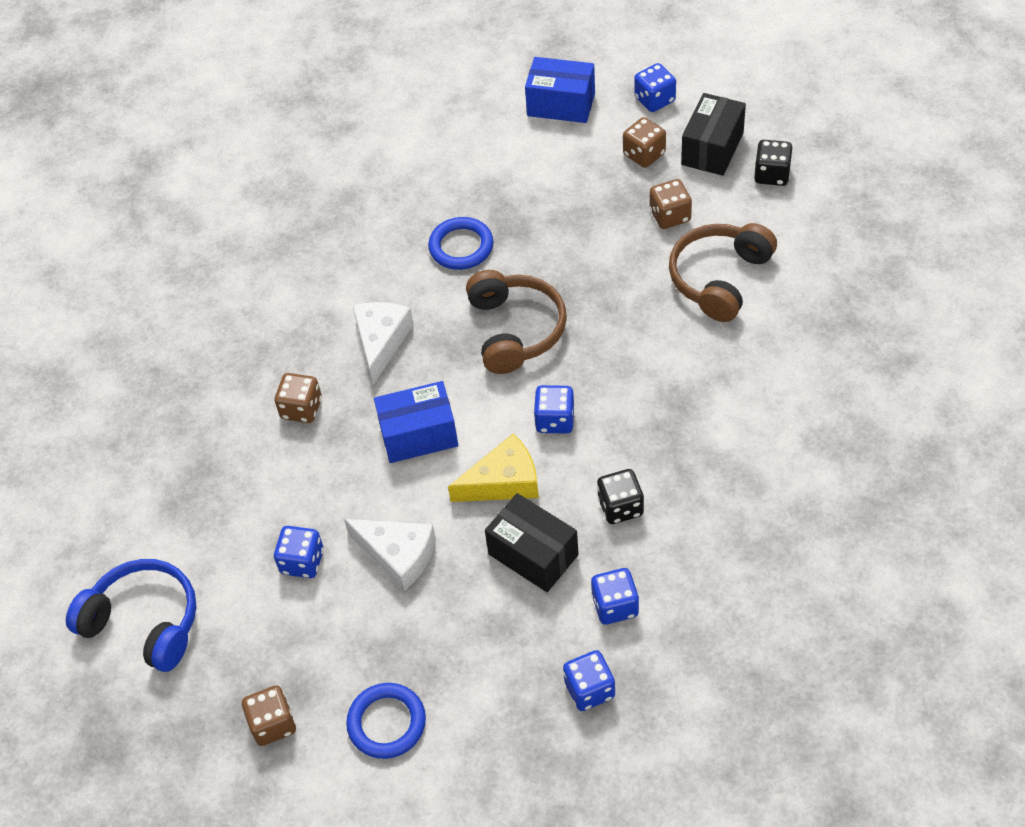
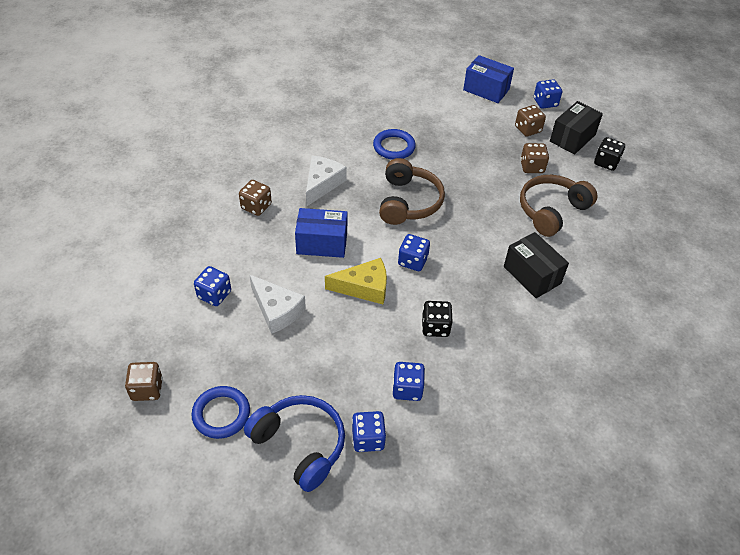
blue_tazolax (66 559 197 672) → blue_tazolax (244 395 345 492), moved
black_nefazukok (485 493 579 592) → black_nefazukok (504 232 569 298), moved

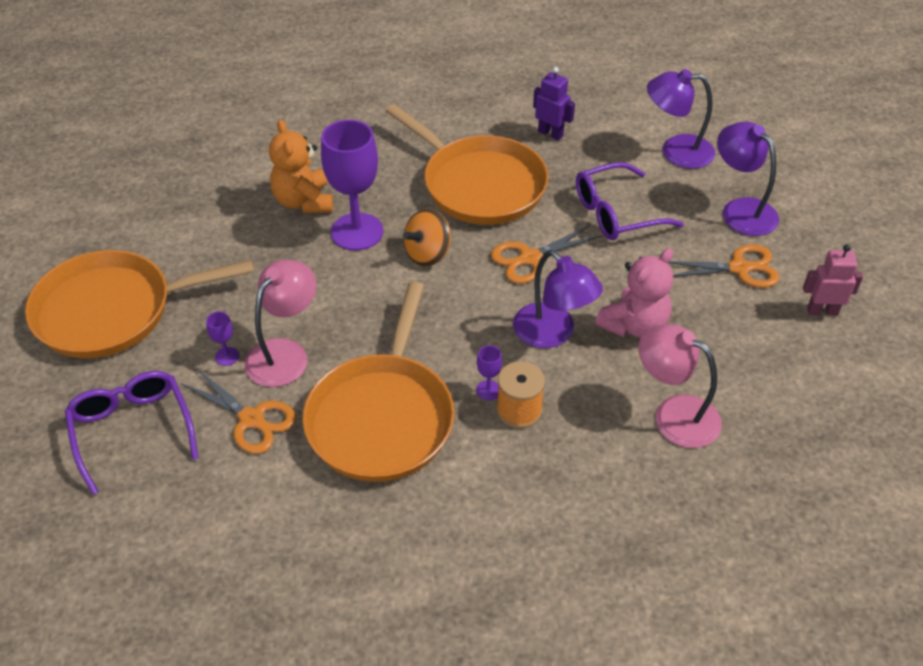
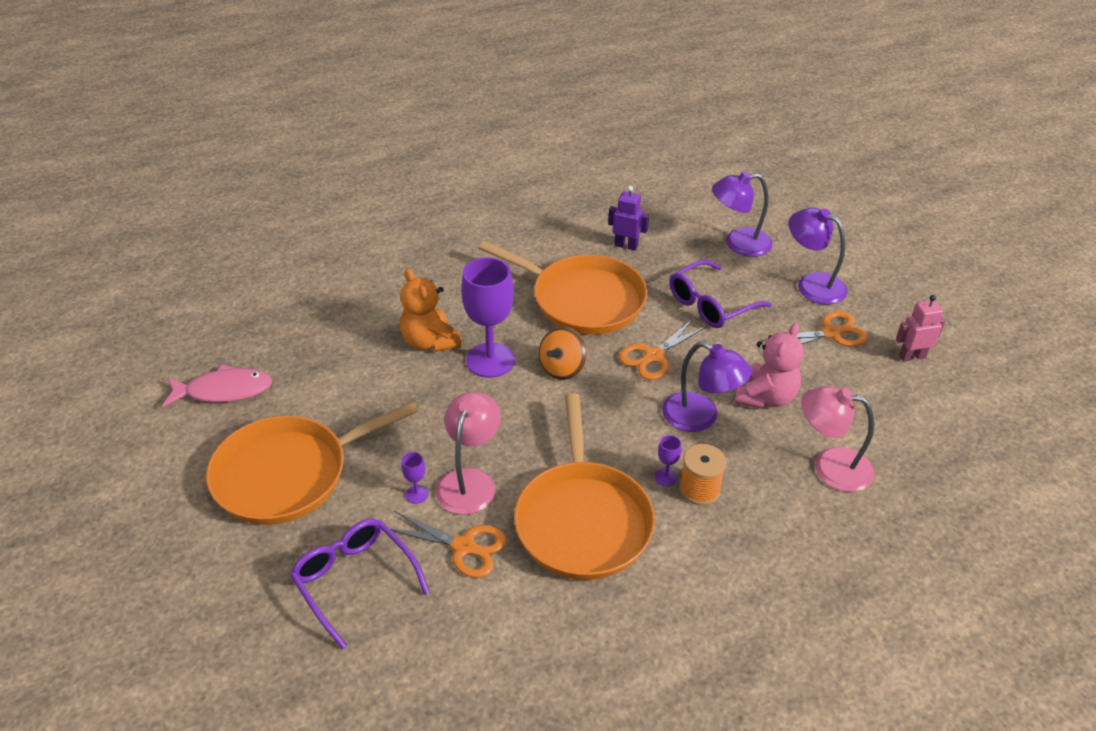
- → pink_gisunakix (163 365 273 407)

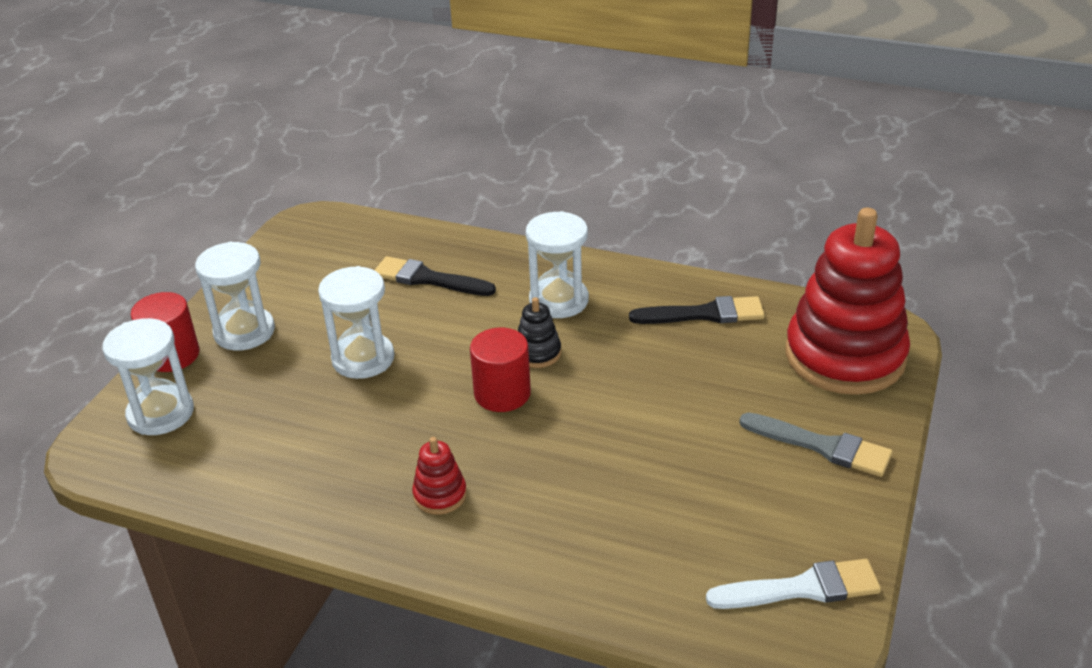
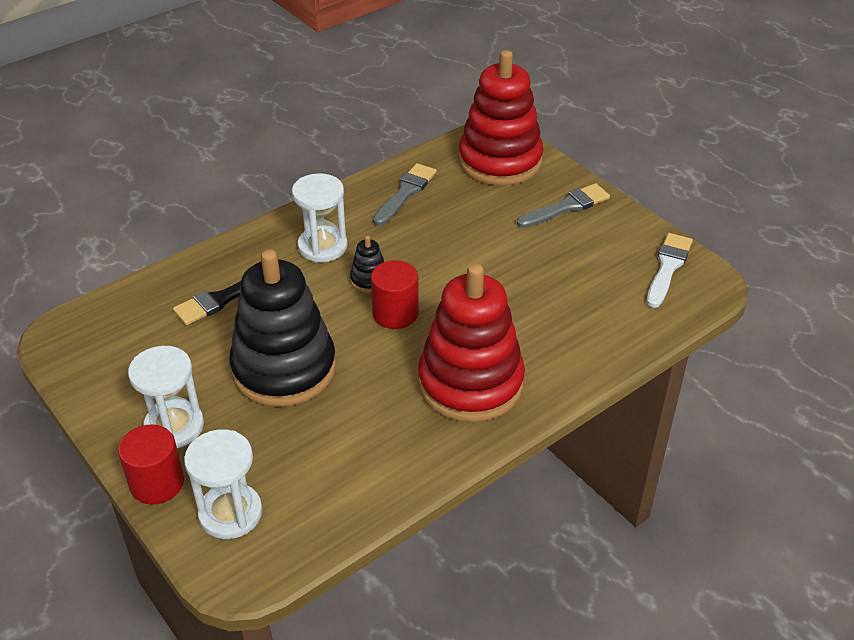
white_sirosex (318 266 395 379) → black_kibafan (229 249 336 407)
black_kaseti (629 296 765 324) → grey_kaseti (373 163 437 226)
red_kibafan (412 437 467 515) → red_kibafan (418 264 525 422), x2.48

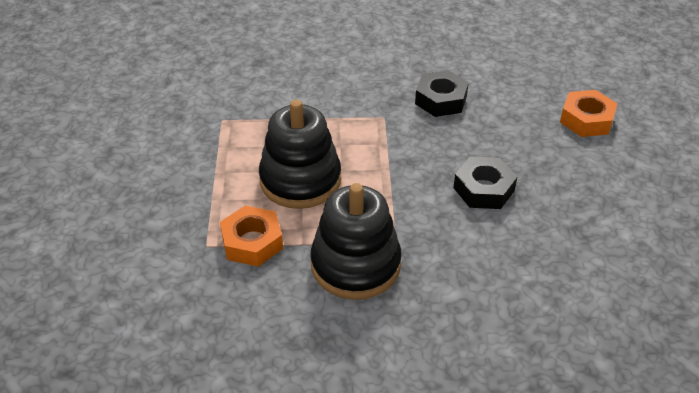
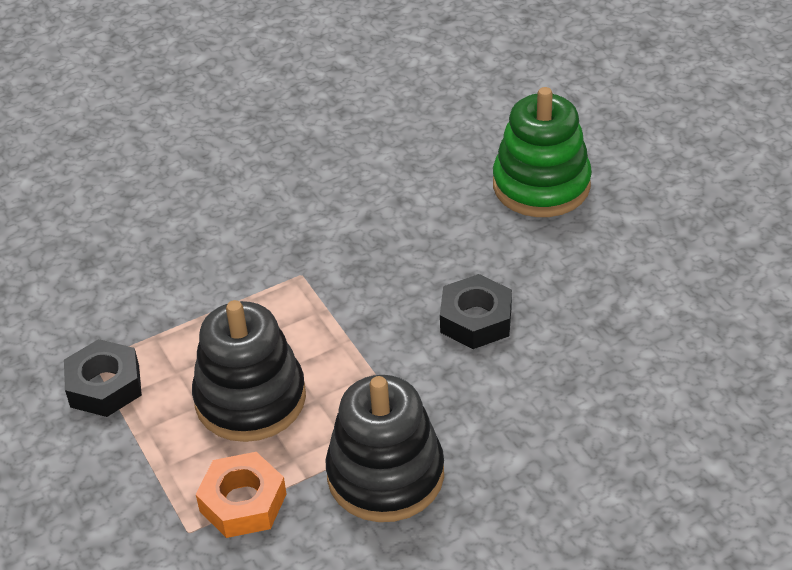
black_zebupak (415 70 469 117) → black_zebupak (64 339 142 417), moved
orange_zebupak (560 90 618 137) → green_kibafan (493 87 592 217)

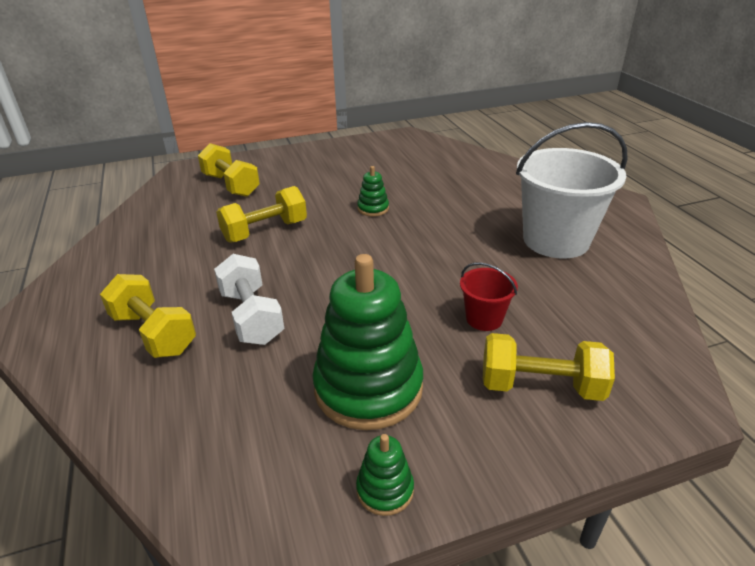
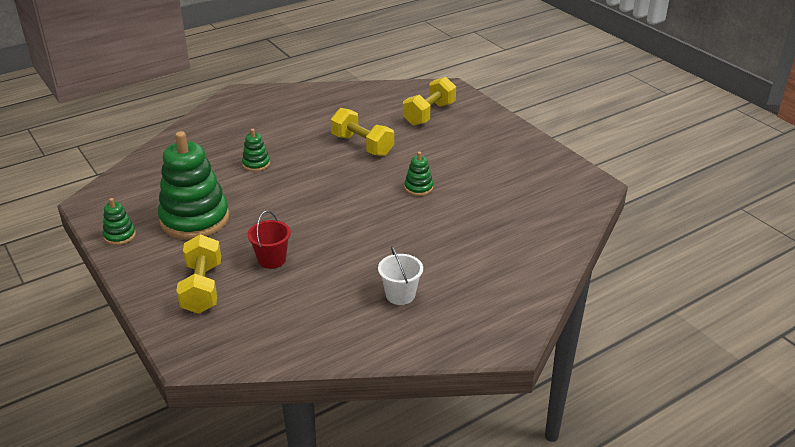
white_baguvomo (214 254 284 345) → green_kibafan (242 129 270 172)
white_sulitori (516 122 628 259) → white_sulitori (378 246 423 305), x0.47
yellow_baguvomo (100 274 196 358) → -

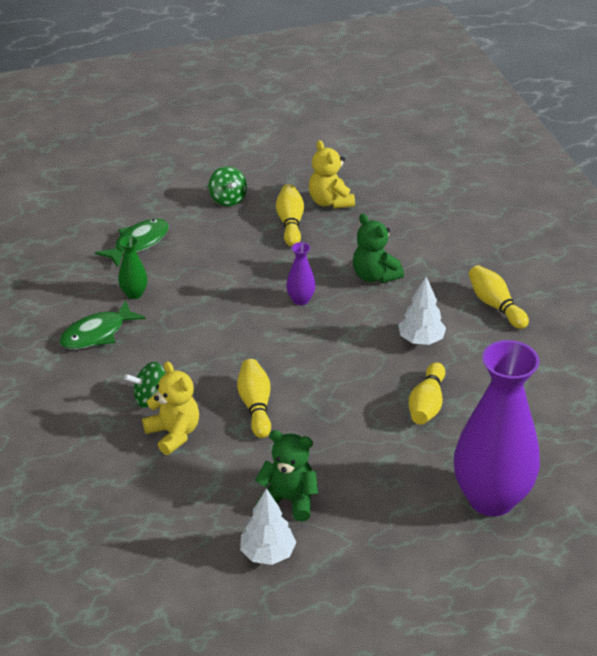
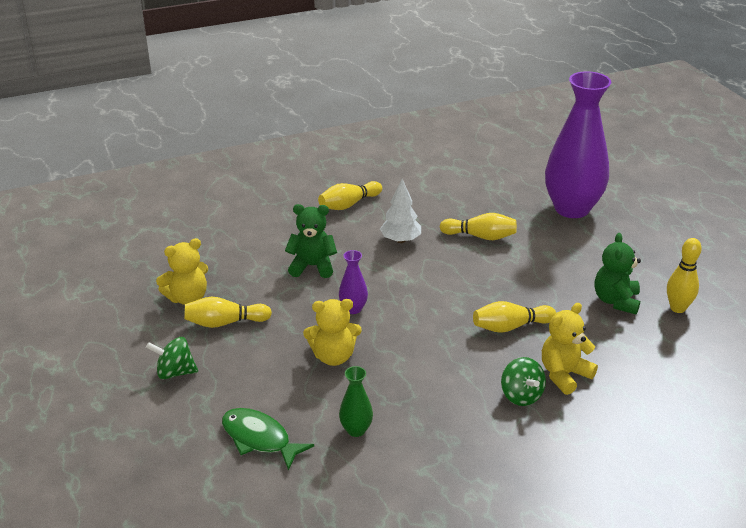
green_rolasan (208 166 247 206) → green_rolasan (146 337 198 379), 150 degrees counterclockwise
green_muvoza (353 214 404 283) → green_muvoza (285 204 337 278), 135 degrees counterclockwise
- → yellow_muvoza (303 299 362 366)
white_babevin (240 488 297 565) → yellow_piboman (667 238 702 313)
green_gisunakix (59 300 145 349) → -

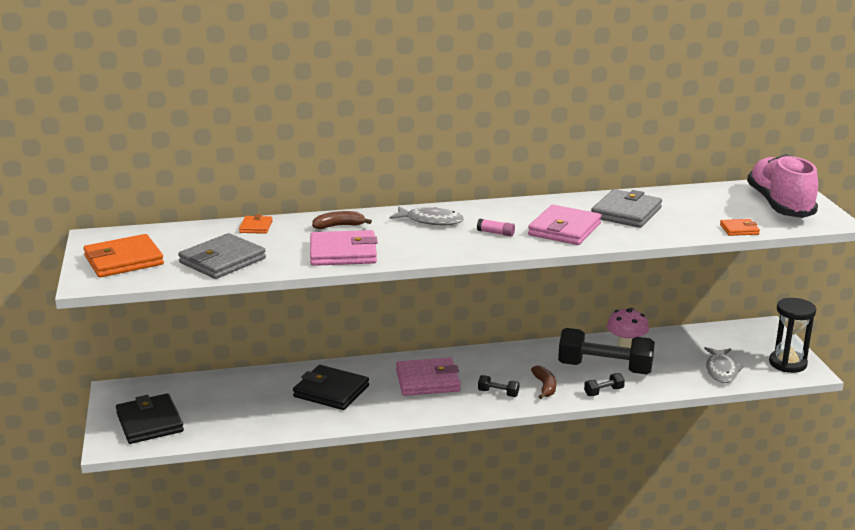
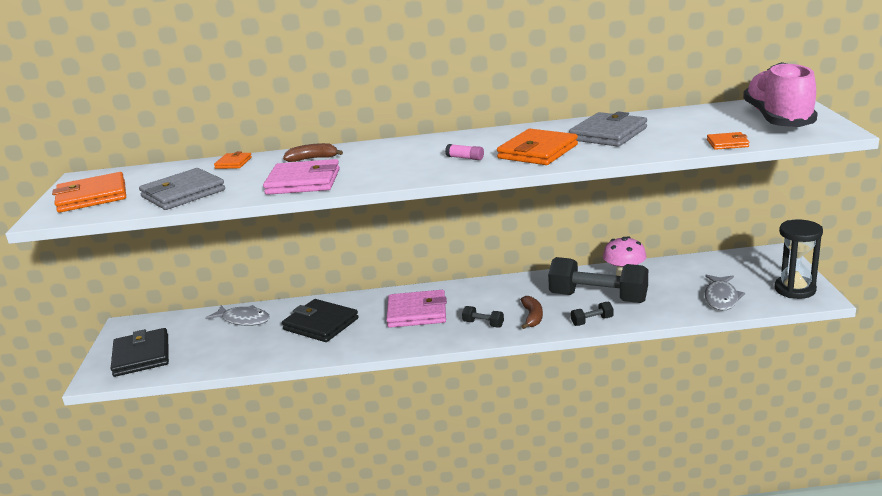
grey_gisunakix (389 206 464 225) → grey_gisunakix (205 305 270 326), moved
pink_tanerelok (528 205 601 245) → orange_tanerelok (497 129 578 165)

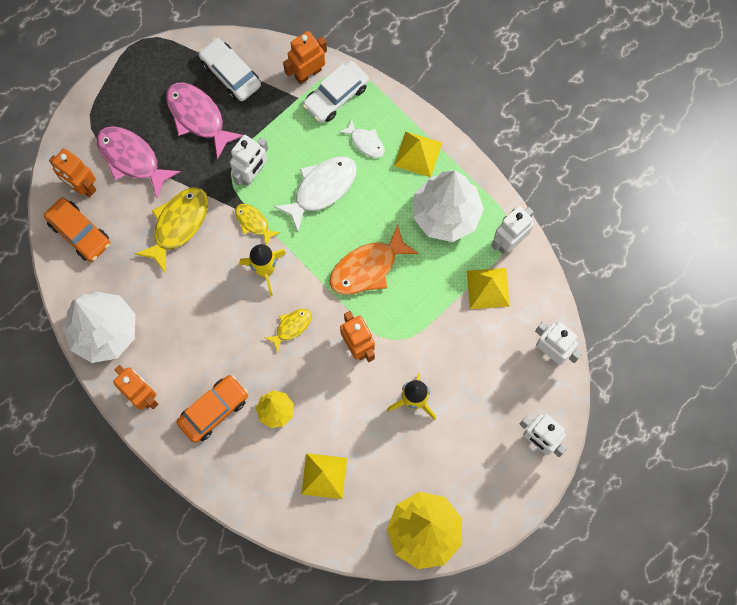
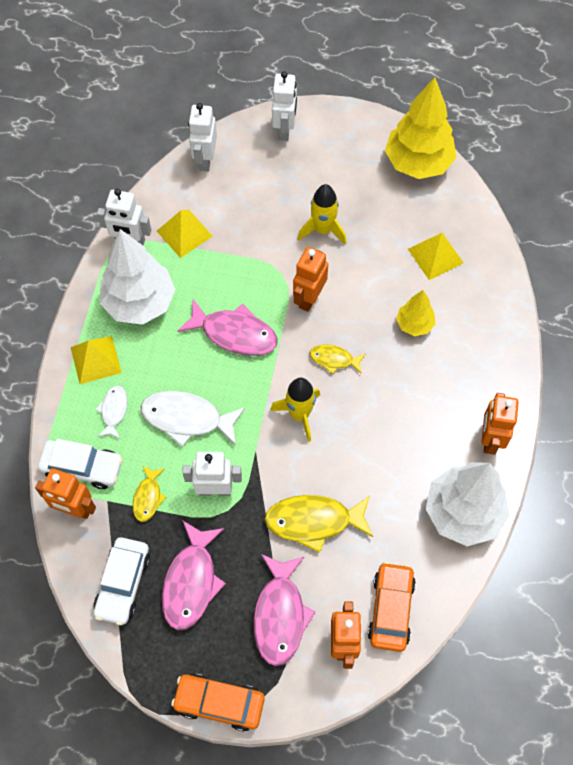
yellow_gisunakix (235 204 281 246) → yellow_gisunakix (132 465 166 522), moved
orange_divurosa (176 375 248 443) → orange_divurosa (171 673 265 732), moved
orange_gisunakix (329 225 419 295) → pink_gisunakix (177 299 278 356)

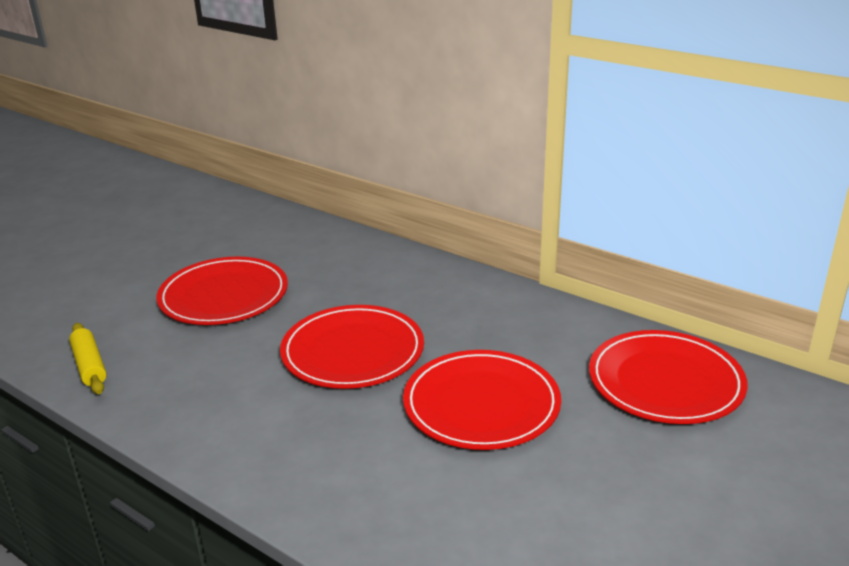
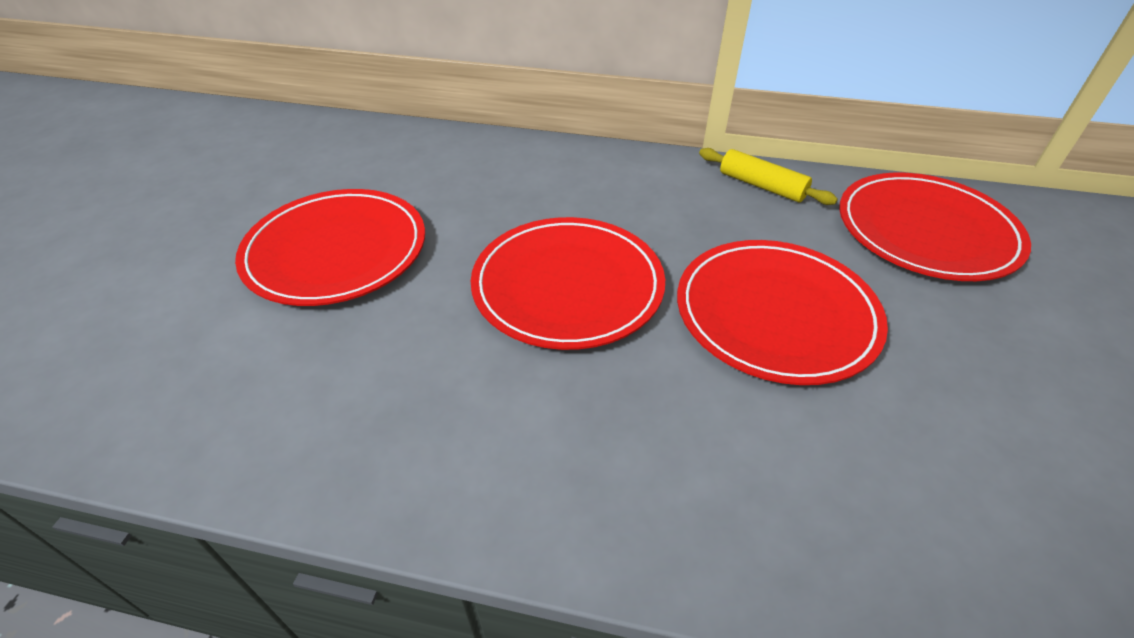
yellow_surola (69 323 107 394) → yellow_surola (699 148 838 205), moved

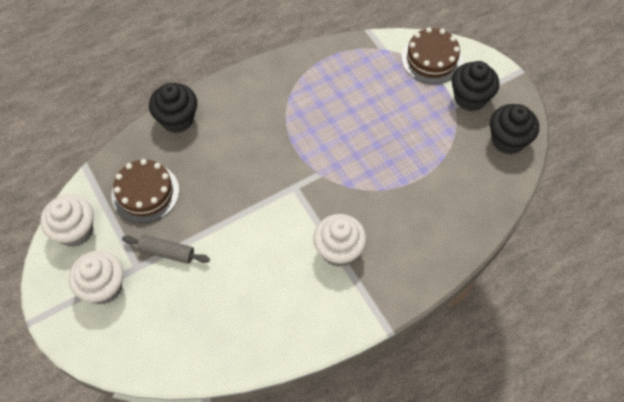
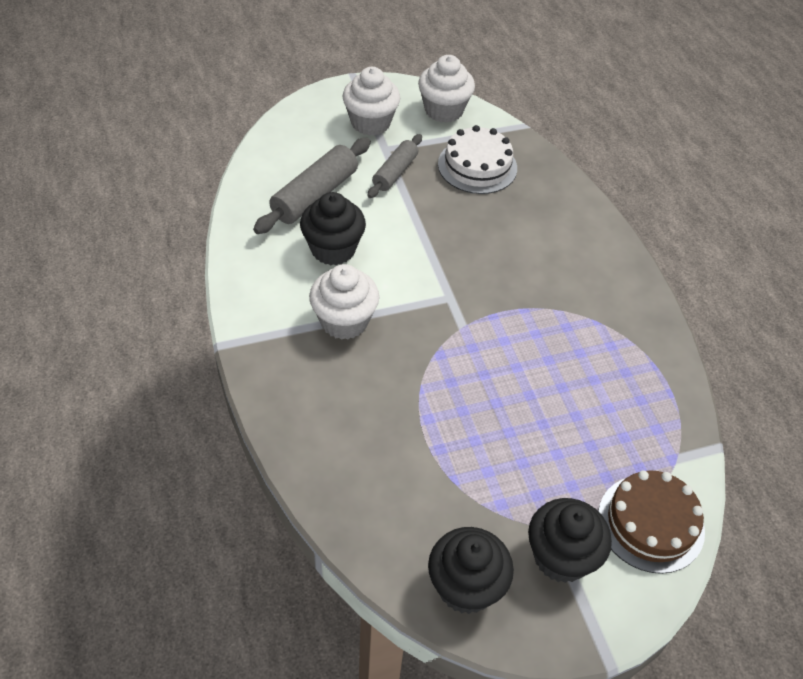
- → grey_surola (253 138 371 234)
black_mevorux (149 83 197 133) → black_mevorux (300 192 366 266), moved
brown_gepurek (111 159 179 223) → white_gepurek (438 125 517 194)

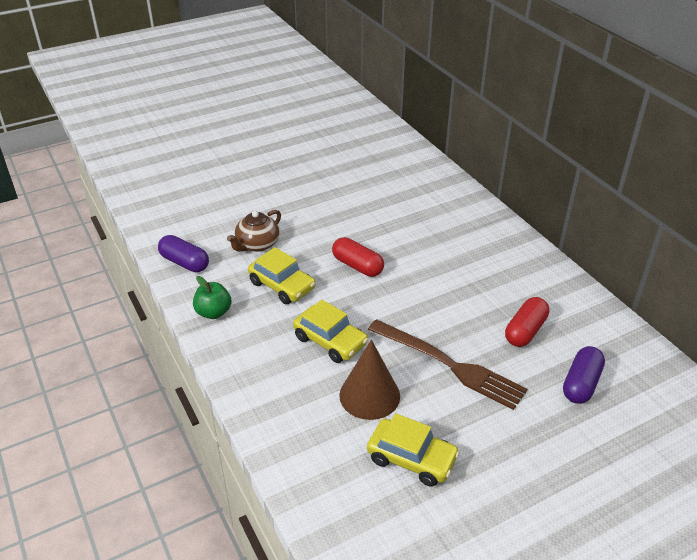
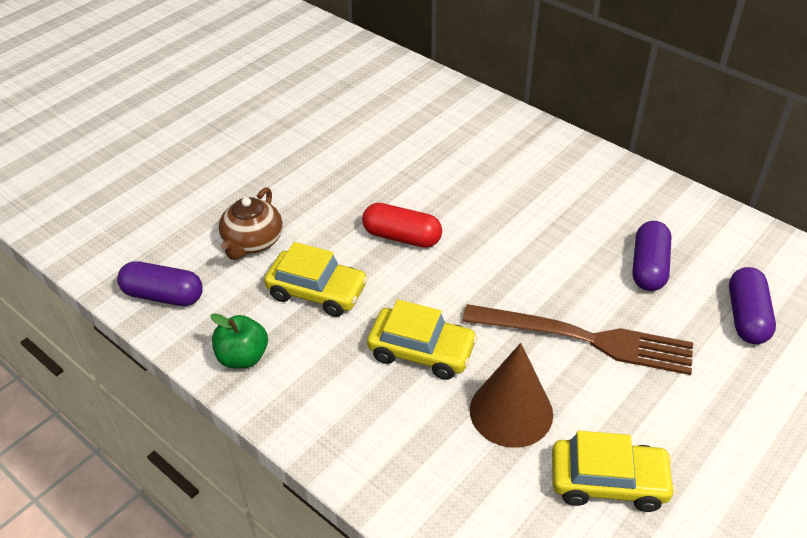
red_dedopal (505 297 549 347) → purple_dedopal (633 221 672 291)

